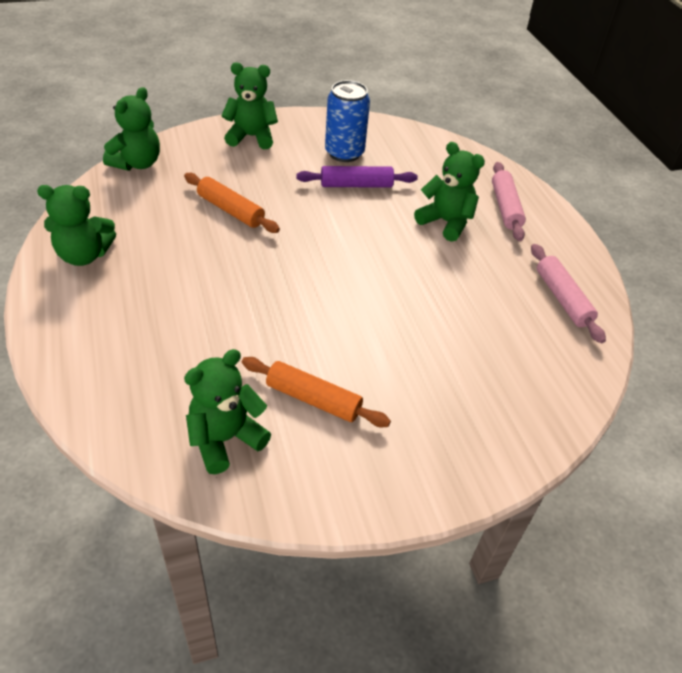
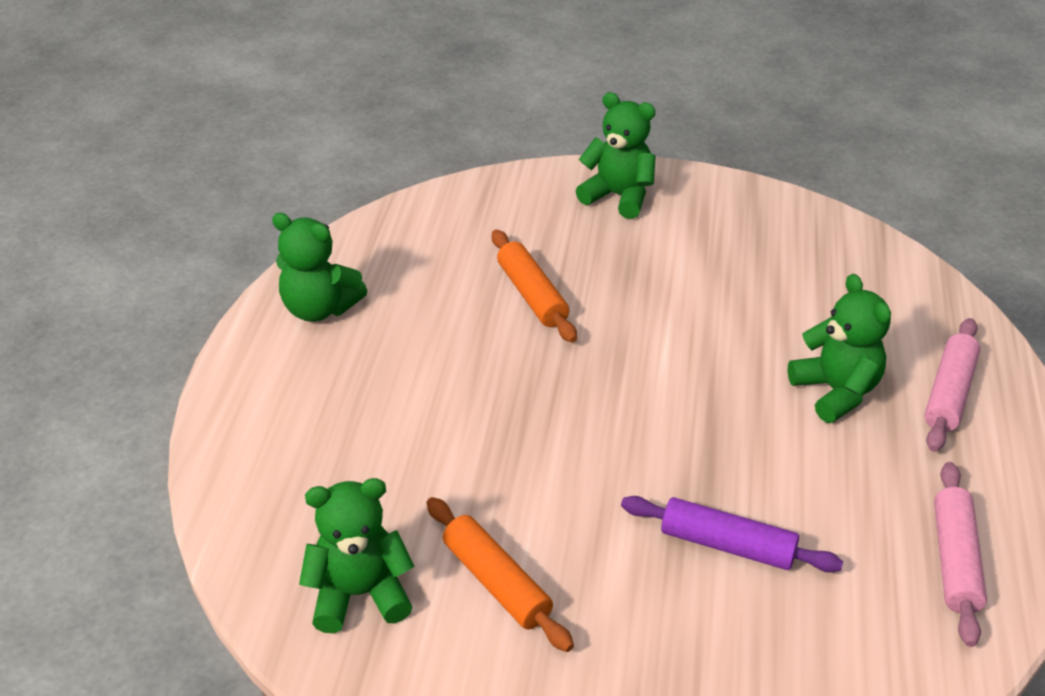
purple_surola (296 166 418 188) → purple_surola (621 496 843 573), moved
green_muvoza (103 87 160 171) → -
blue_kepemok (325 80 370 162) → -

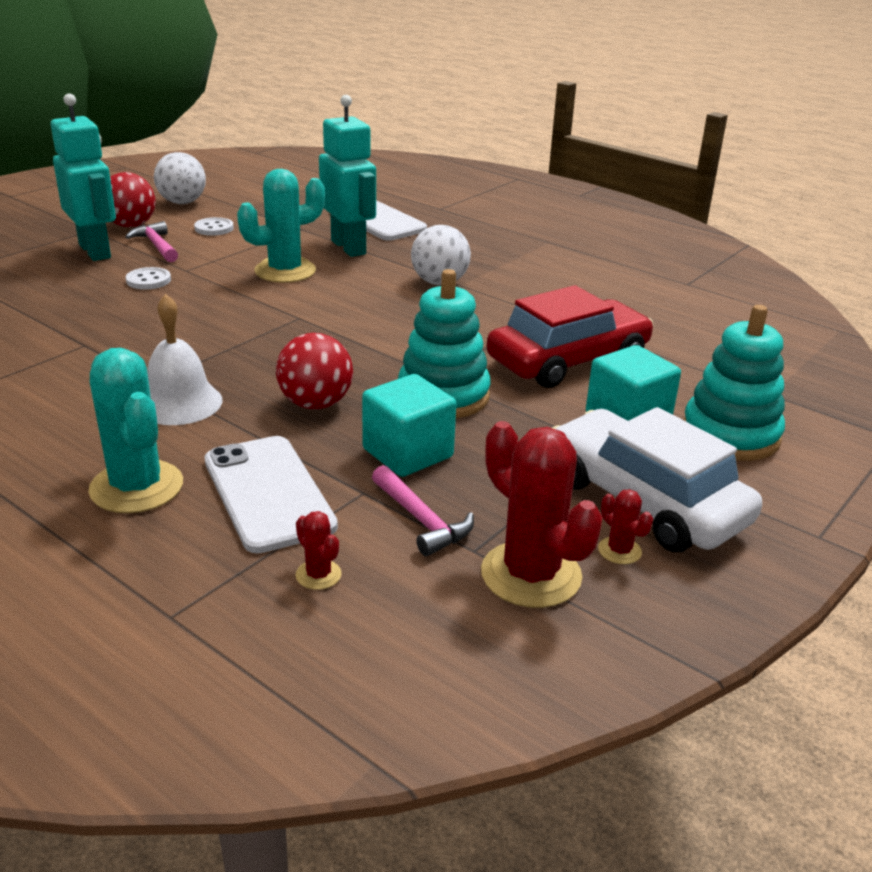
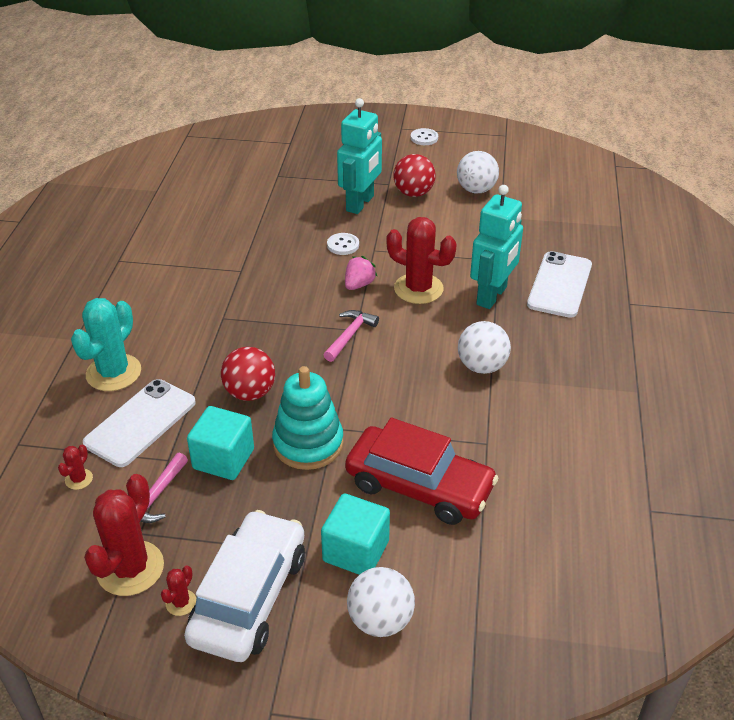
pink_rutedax (125 221 178 262) → pink_rutedax (324 310 379 362), moved
- → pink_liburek (345 256 378 290)
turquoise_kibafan (683 305 785 461) → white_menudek (347 567 415 637)
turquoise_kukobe (237 169 325 283) → red_kukobe (386 217 457 304)
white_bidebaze (194 217 234 236) → white_bidebaze (411 128 438 145), moved
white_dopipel (147 294 222 425) → -

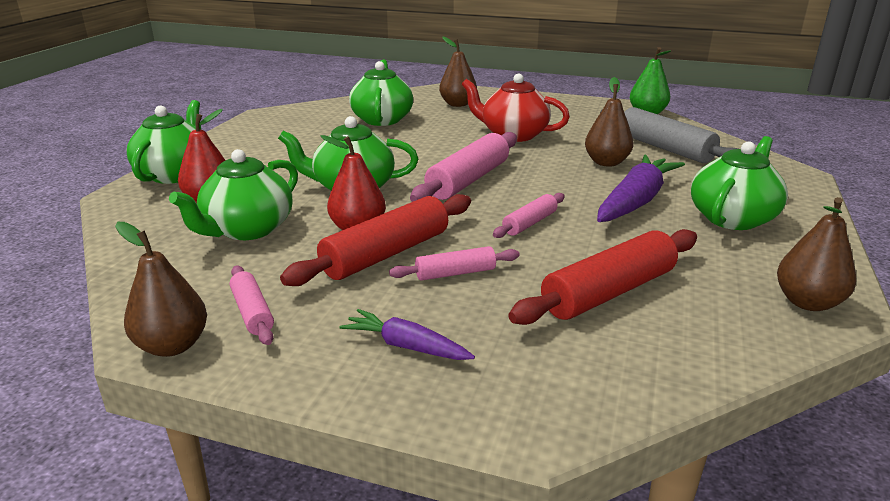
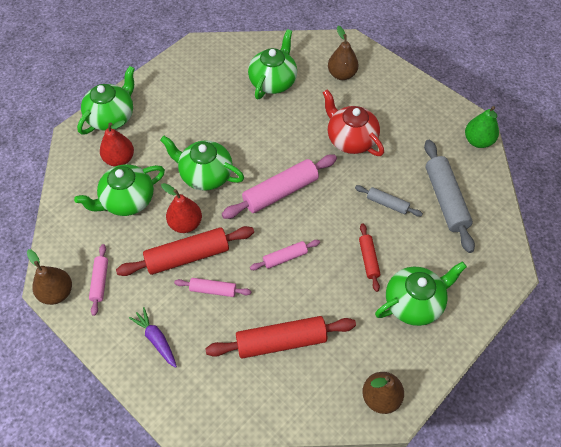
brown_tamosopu (585 77 633 167) → grey_surola (355 185 423 217)
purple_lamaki (597 155 685 222) → red_surola (359 223 380 292)

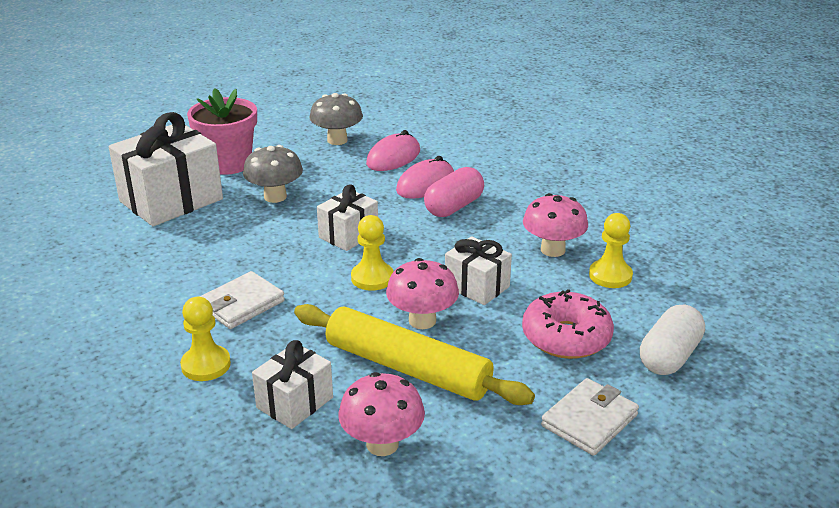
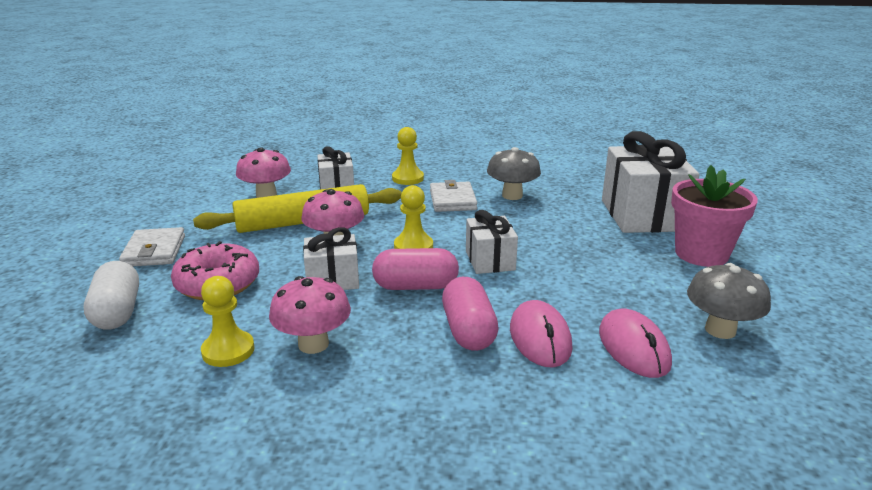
- → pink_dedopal (372 248 459 290)
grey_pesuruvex (243 145 303 203) → grey_pesuruvex (487 147 541 200), moved

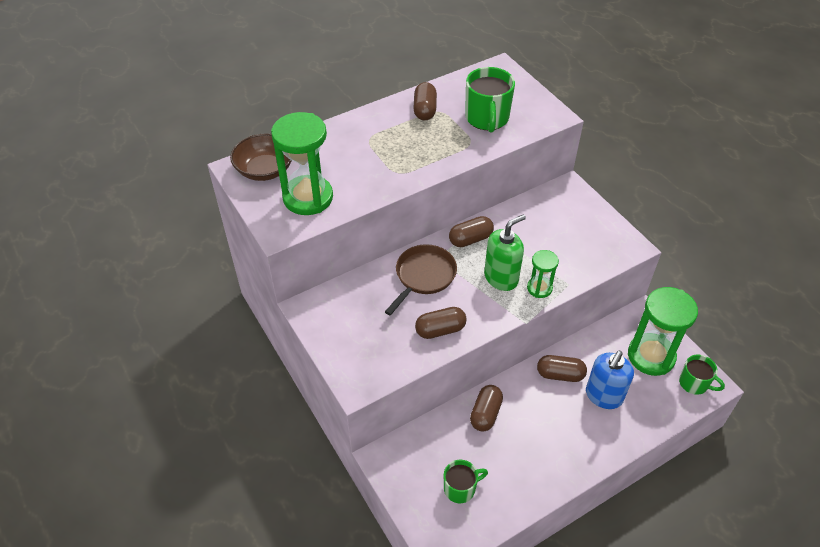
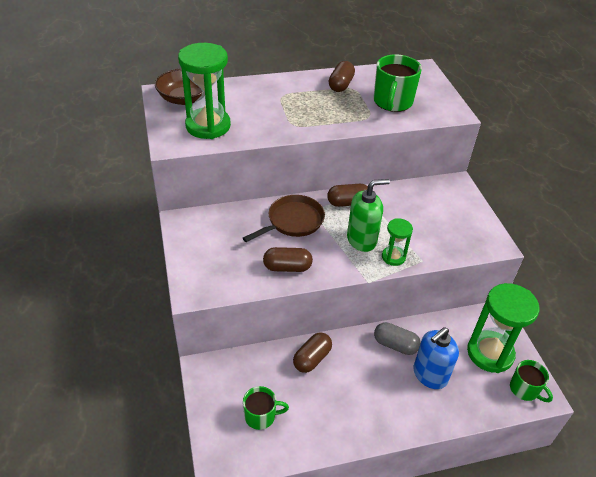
brown_dedopal (537 355 587 382) → grey_dedopal (374 322 421 355)

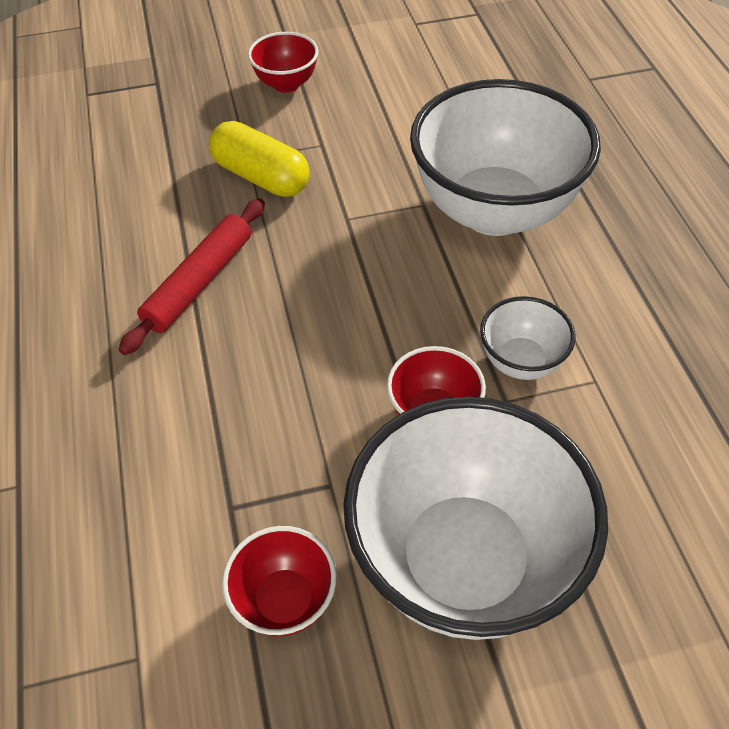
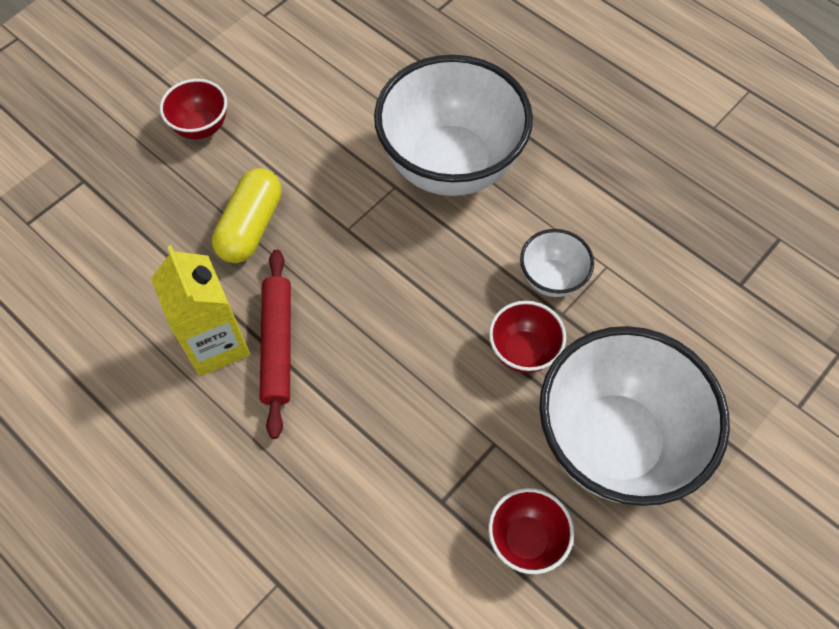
- → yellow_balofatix (151 245 250 376)
yellow_dedopal (209 121 310 197) → yellow_dedopal (212 168 282 263), 75 degrees counterclockwise

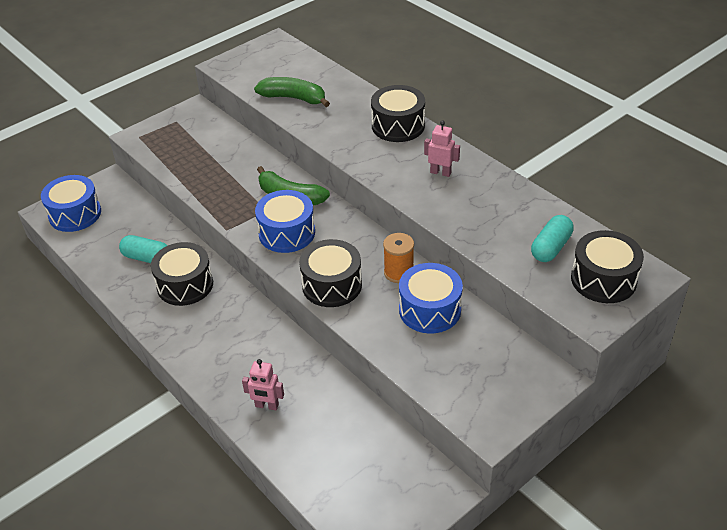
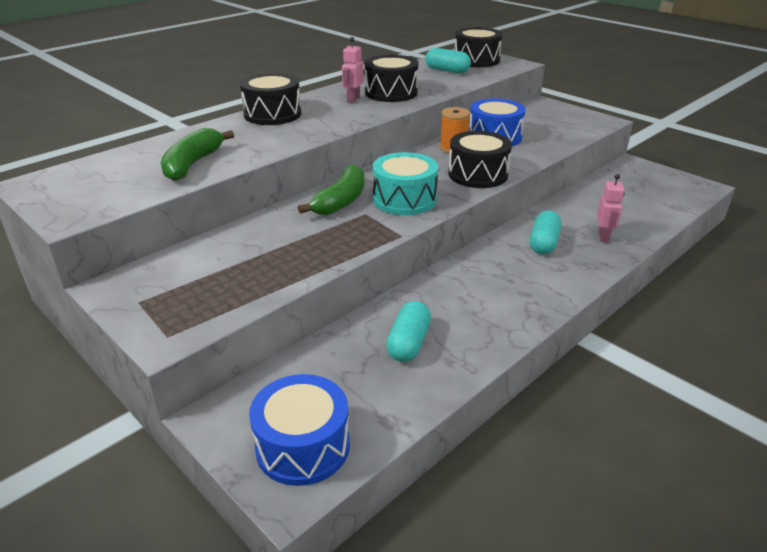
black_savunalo (151 242 213 306) → black_savunalo (365 55 418 102), moved
blue_savunalo (255 190 315 253) → turquoise_savunalo (373 152 438 215)
- → turquoise_dedopal (530 211 561 254)

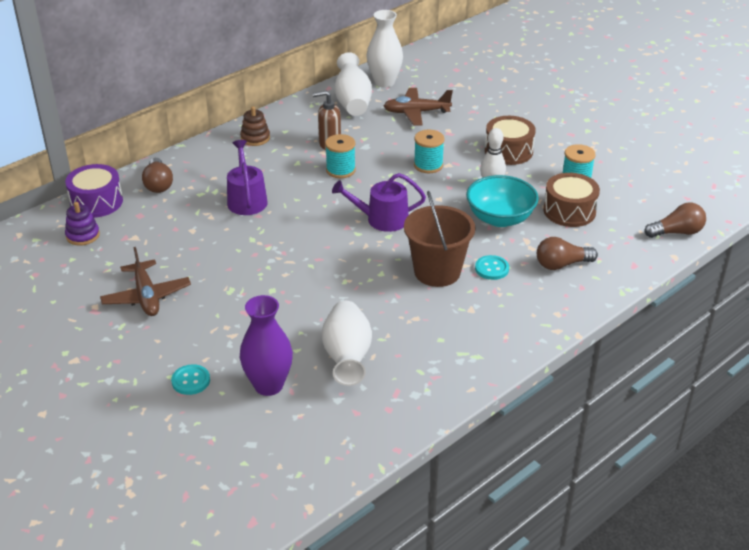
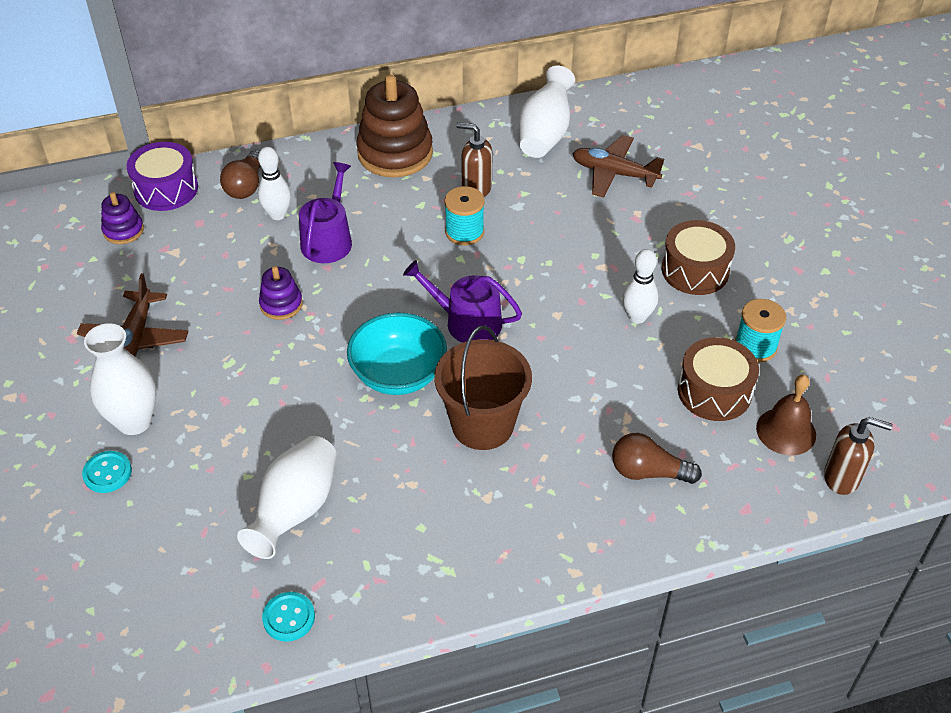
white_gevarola (367 10 403 88) → white_gevarola (84 323 156 435), moved
- → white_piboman (258 147 291 220)
- → purple_kibafan (259 266 303 320)
turquoise_bidebaze (475 255 509 280) → turquoise_bidebaze (262 592 315 642), moved
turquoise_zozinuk (466 175 539 227) → turquoise_zozinuk (347 312 447 395), moved
brown_kibafan (240 106 270 146) → brown_kibafan (357 75 433 177), x1.99
- → brown_dopipel (756 375 816 455)
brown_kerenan (645 203 706 238) → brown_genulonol (824 417 893 495)
purple_gevarola (240 295 293 396) → -
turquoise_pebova (414 130 444 173) → -

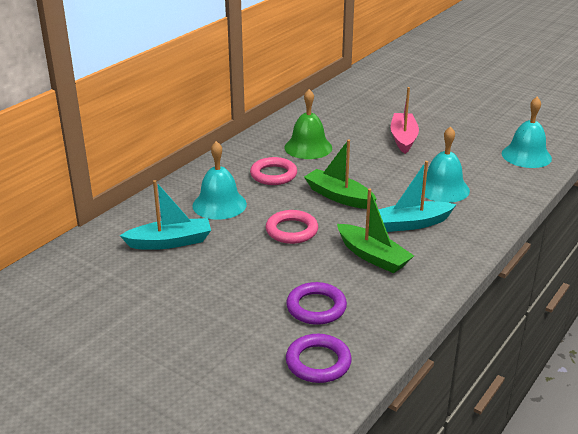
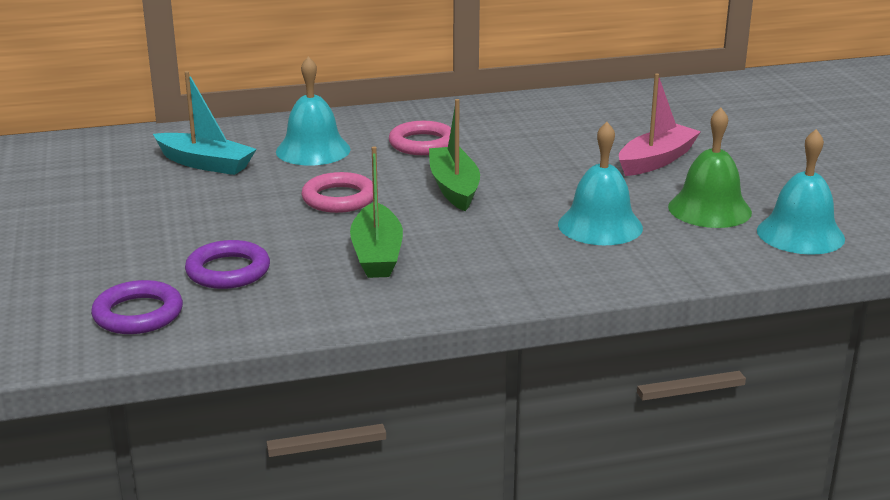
green_dopipel (284 89 332 159) → green_dopipel (668 107 752 228), moved
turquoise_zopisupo (378 161 457 232) → -

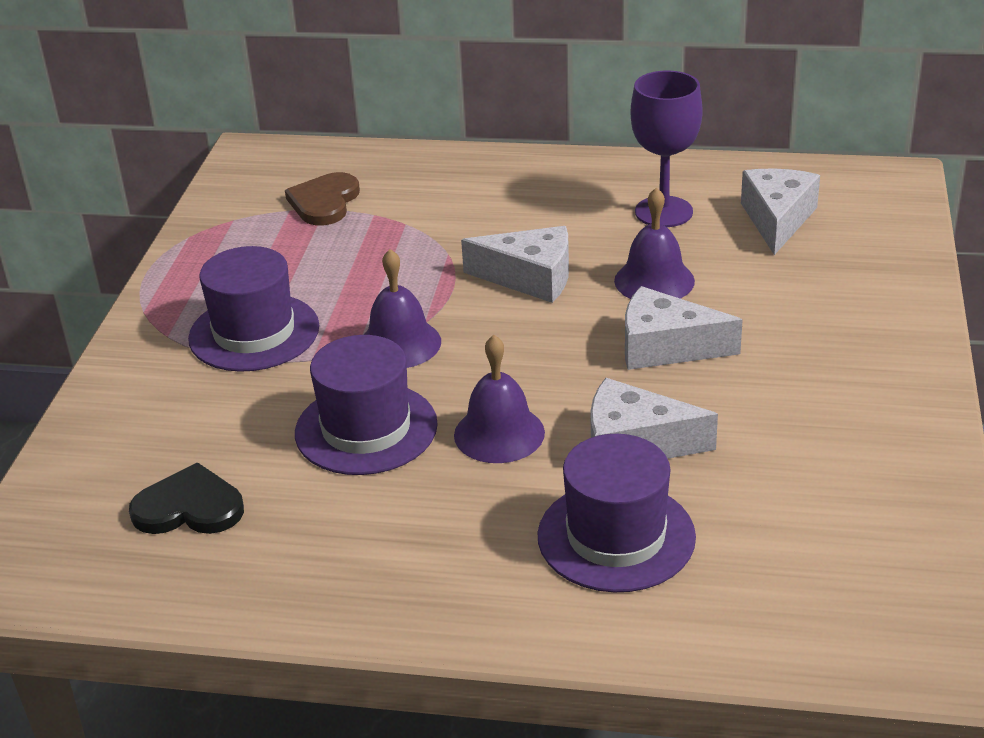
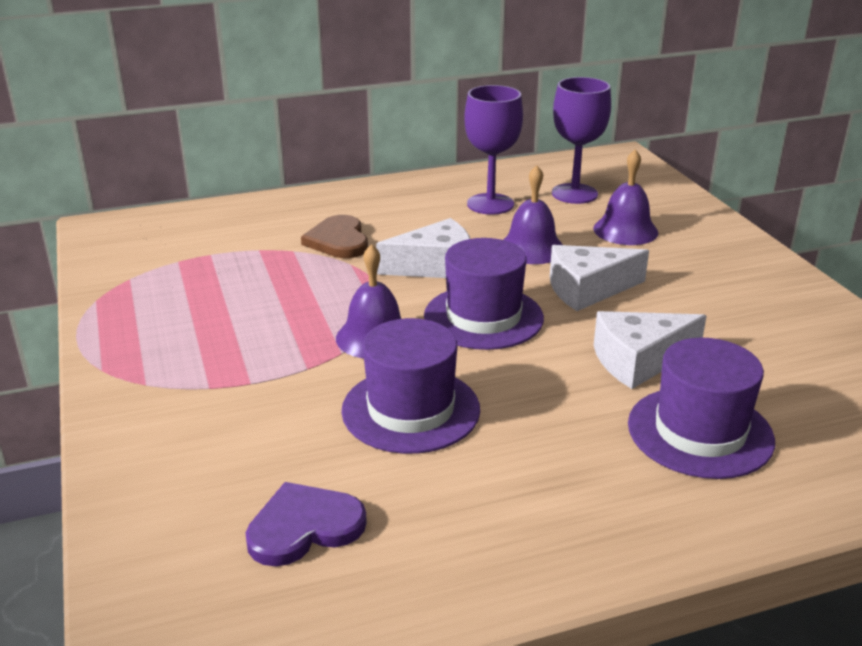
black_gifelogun (129 463 244 534) → purple_gifelogun (245 482 367 566)
brown_gifelogun (285 172 360 225) → brown_gifelogun (301 215 368 258), moved
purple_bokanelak (188 246 319 372) → purple_bokanelak (424 238 544 350), moved
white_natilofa (741 169 820 255) → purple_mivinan (552 77 611 204)
purple_dopipel (454 335 545 463) → purple_dopipel (593 149 658 245), moved

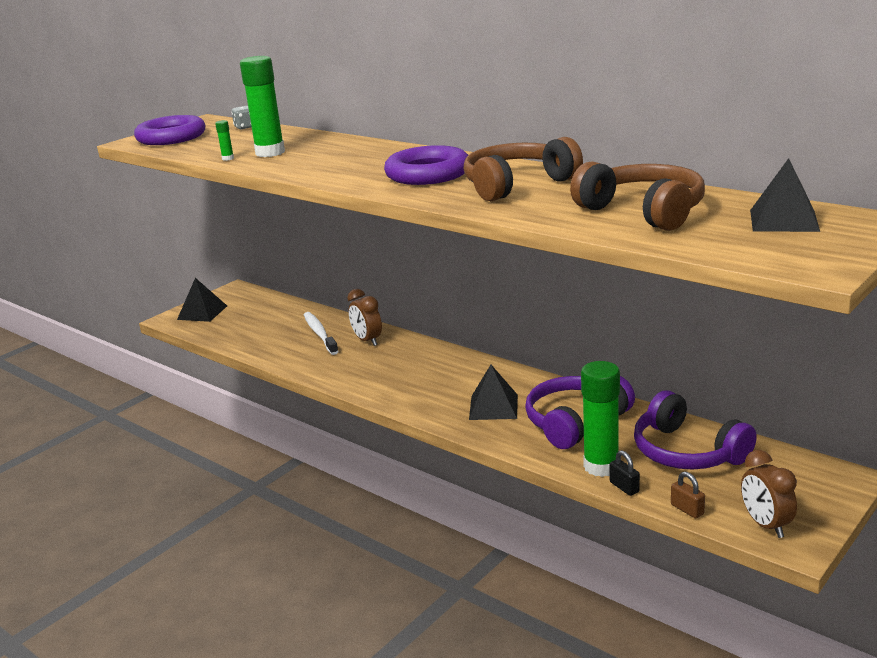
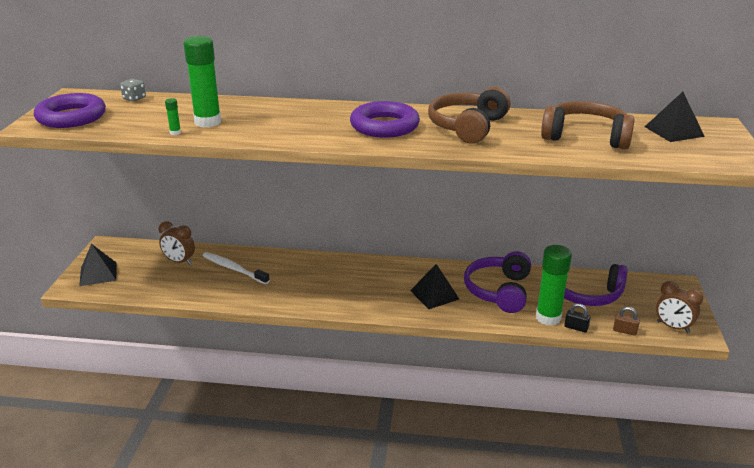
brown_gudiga (347 289 382 346) → brown_gudiga (159 221 195 265), moved

